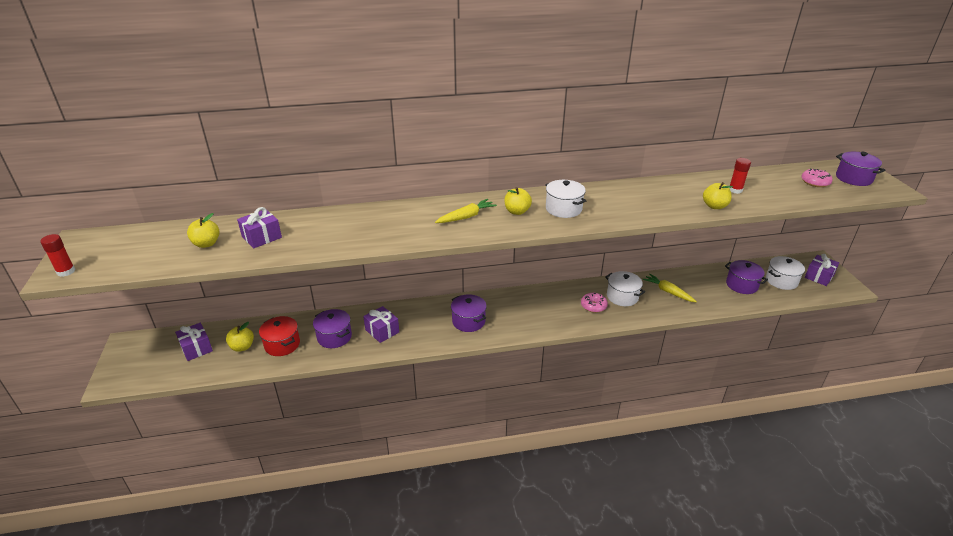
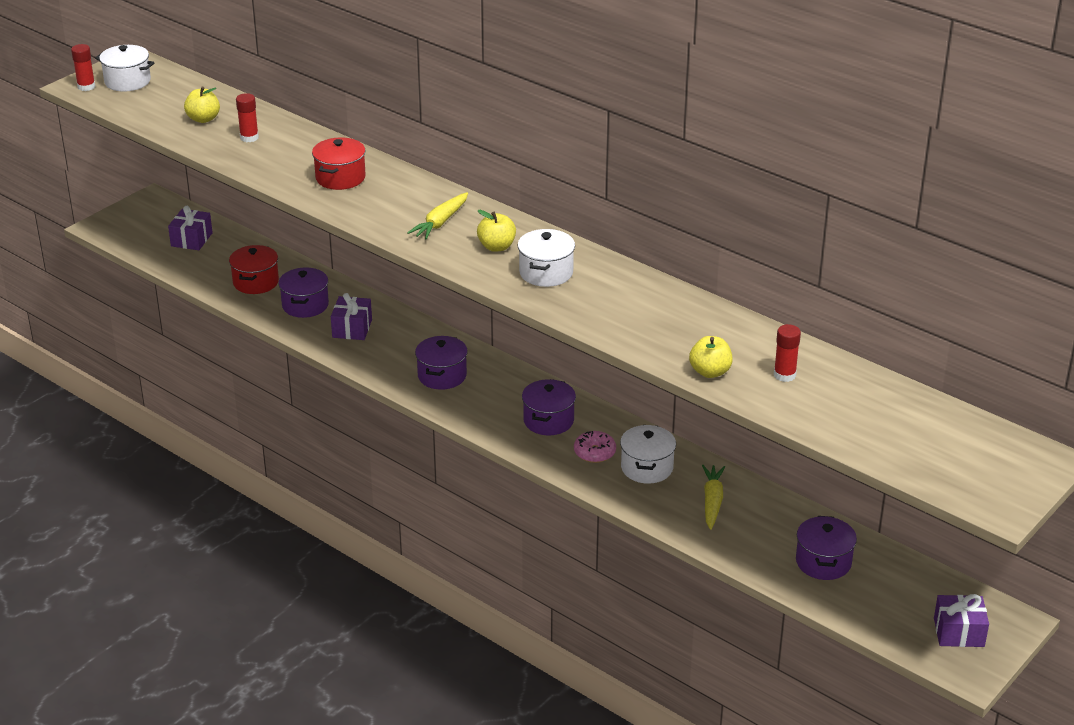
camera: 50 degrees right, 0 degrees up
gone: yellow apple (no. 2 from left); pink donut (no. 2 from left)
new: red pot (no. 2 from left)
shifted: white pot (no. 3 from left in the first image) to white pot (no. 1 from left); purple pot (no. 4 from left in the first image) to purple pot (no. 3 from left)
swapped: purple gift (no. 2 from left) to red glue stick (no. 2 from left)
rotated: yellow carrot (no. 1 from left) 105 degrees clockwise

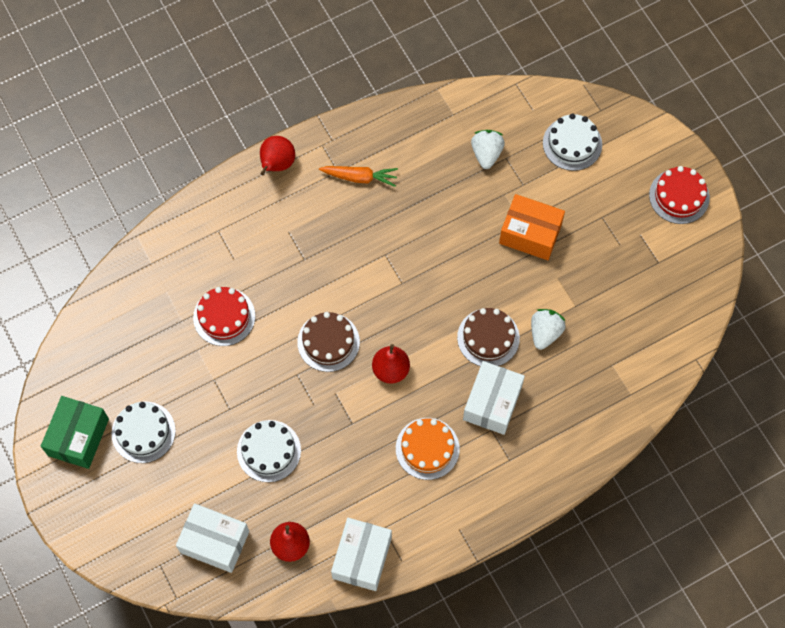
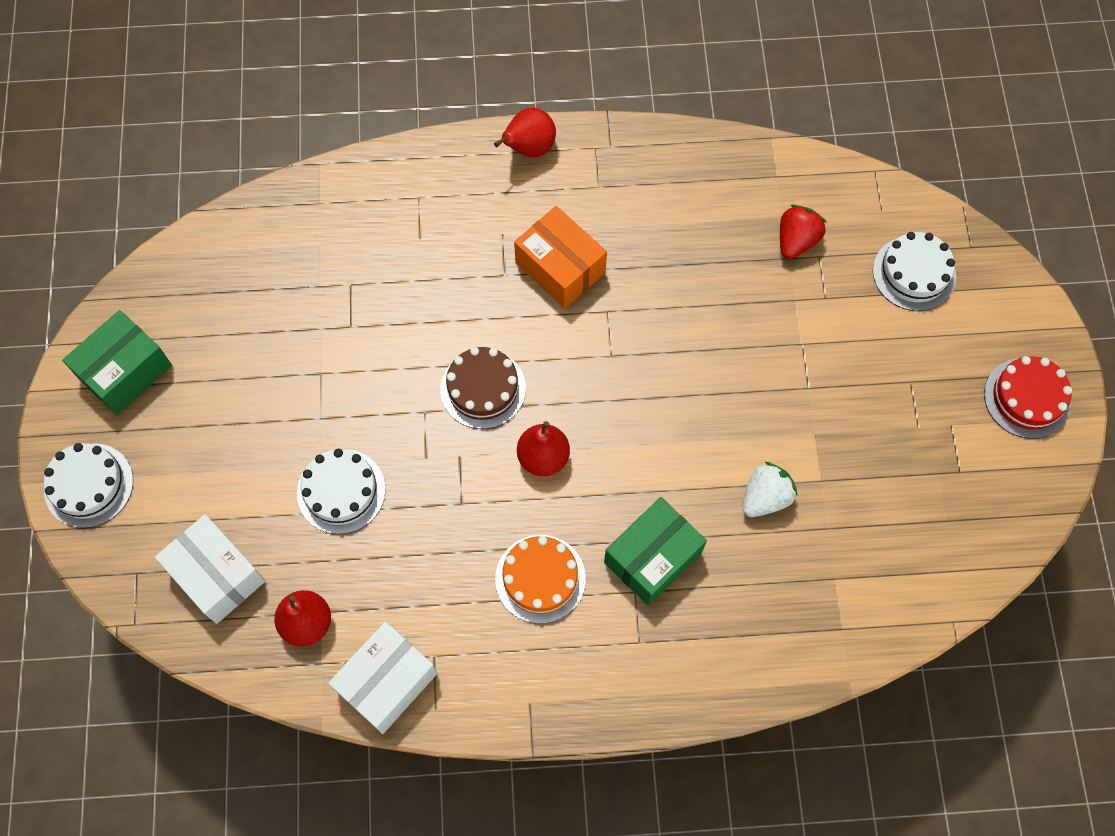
camera: 25 degrees right, 0 degrees up
gone: red cake (no. 1 from left); orange carrot; brown cake (no. 2 from left)
shifted: white cake (no. 1 from left); orange box
repainted: white box (no. 3 from left) to green box (no. 2 from left); white strawberry (no. 1 from left) to red strawberry

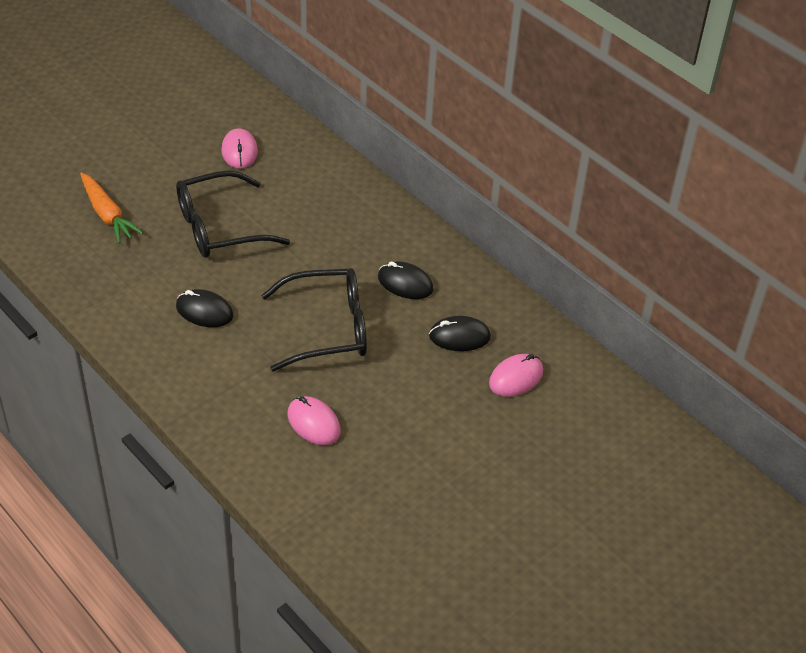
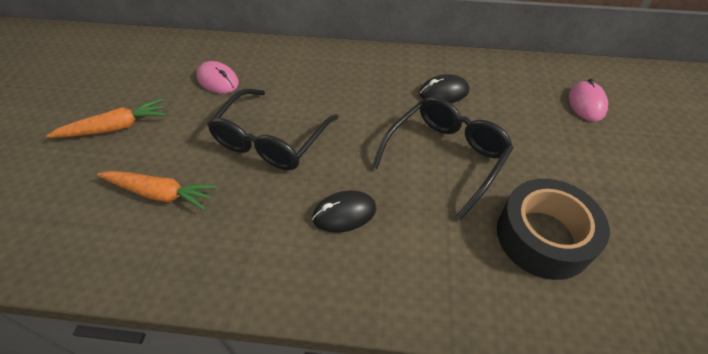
camera: 40 degrees left, 5 degrees up
gone: black mouse (no. 3 from left)
new: orange carrot (no. 1 from left)
swapped: pink mouse (no. 2 from left) to black tape

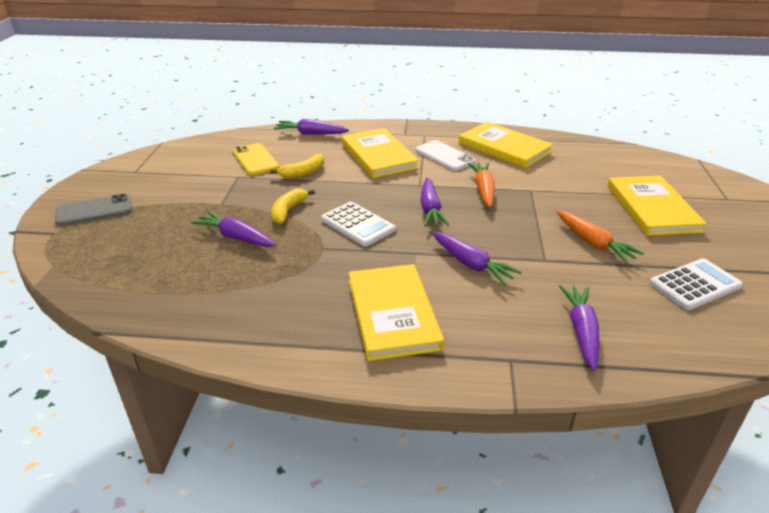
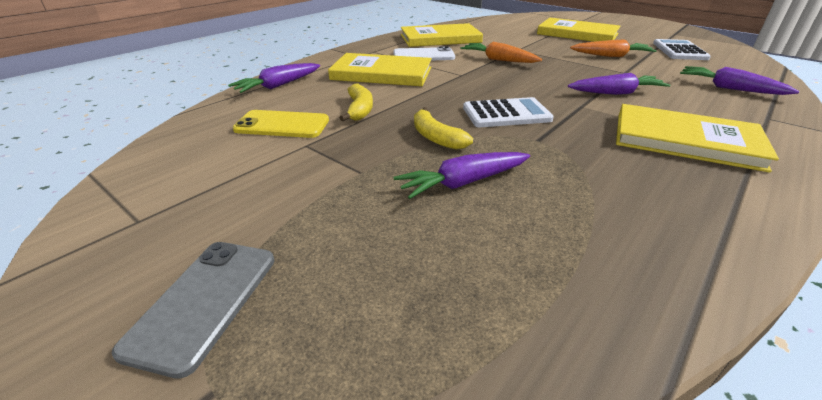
camera: 55 degrees left, 0 degrees up
gone: purple carrot (no. 3 from left)

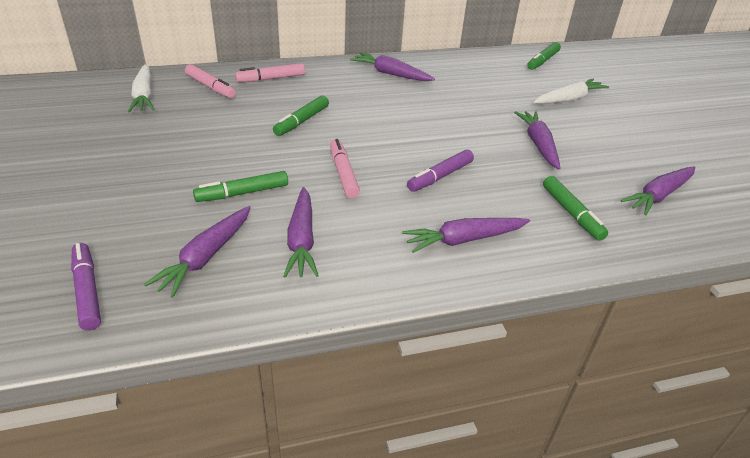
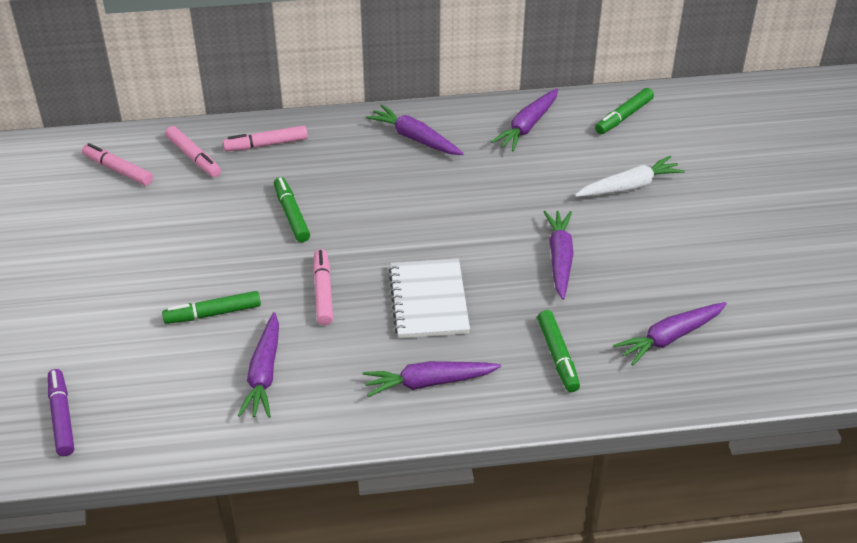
camera: 10 degrees right, 5 degrees up
shifted: purple carrot (no. 1 from left in the first image) to purple carrot (no. 4 from left)
swapped: white carrot (no. 1 from left) to pink marker (no. 1 from left); purple marker (no. 2 from left) to white notebook
rotated: green marker (no. 2 from left) 120 degrees clockwise

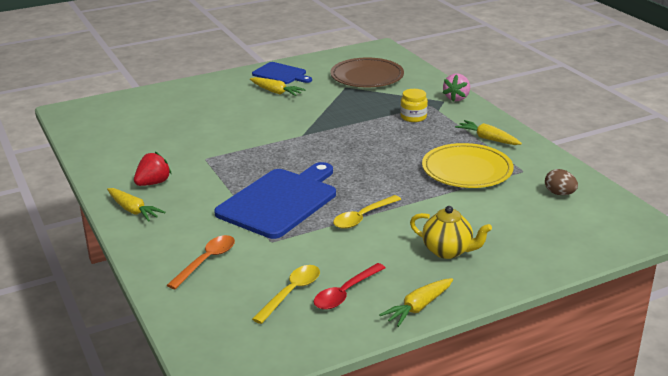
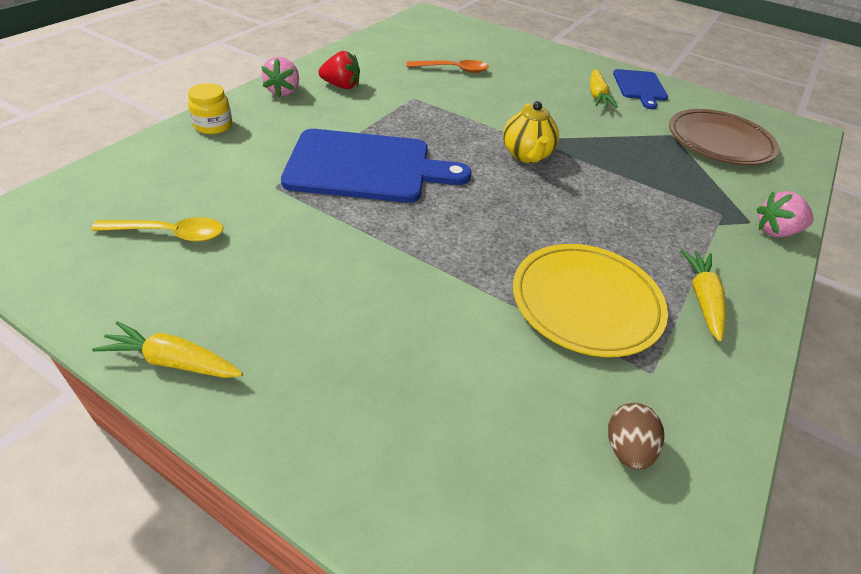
camera: 55 degrees right, 15 degrees up
gone: red spoon; yellow spoon (no. 2 from left)
shifted: orange spoon; yellow jar; yellow teapot
swapped: yellow carrot (no. 1 from left) to pink strawberry (no. 1 from left)

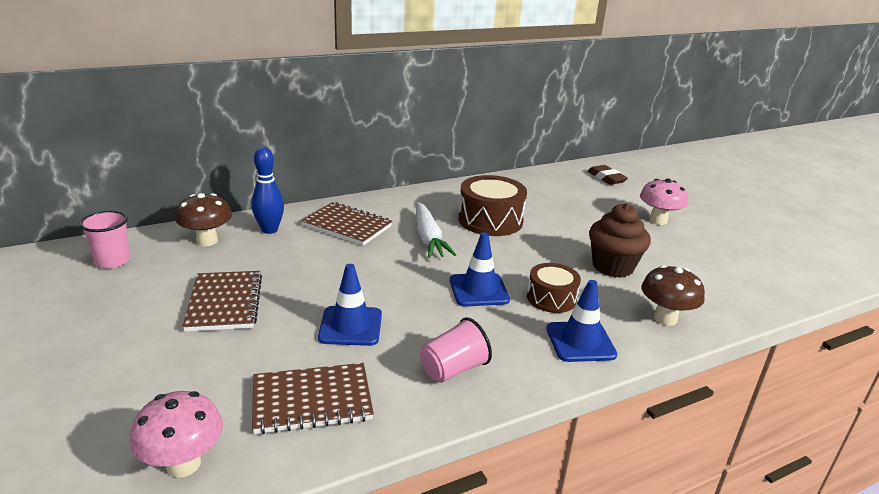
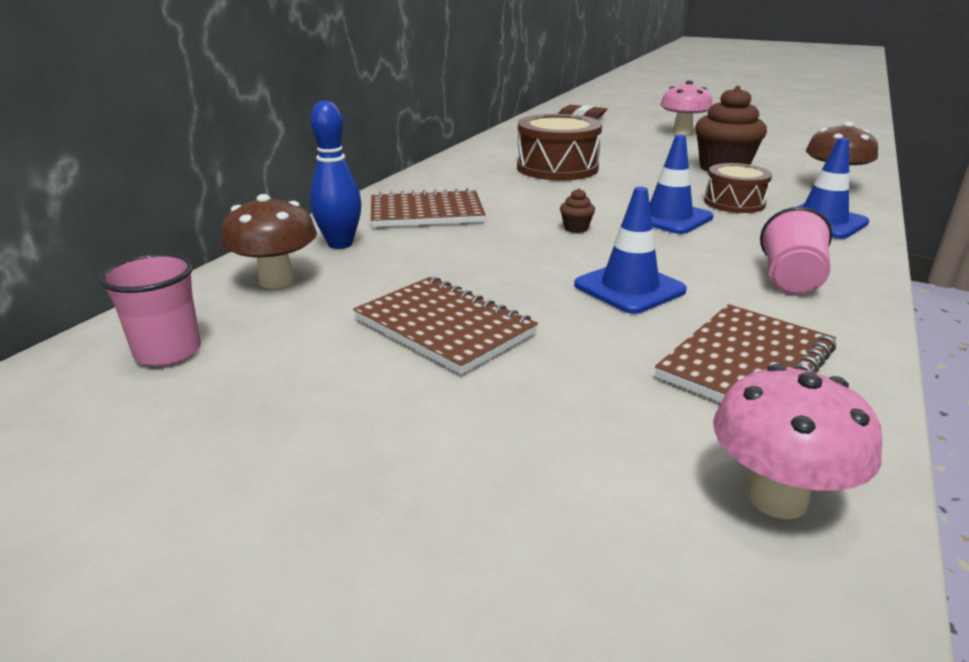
camera: 35 degrees left, 0 degrees up
gone: white carrot
new: brown cupcake (no. 1 from left)

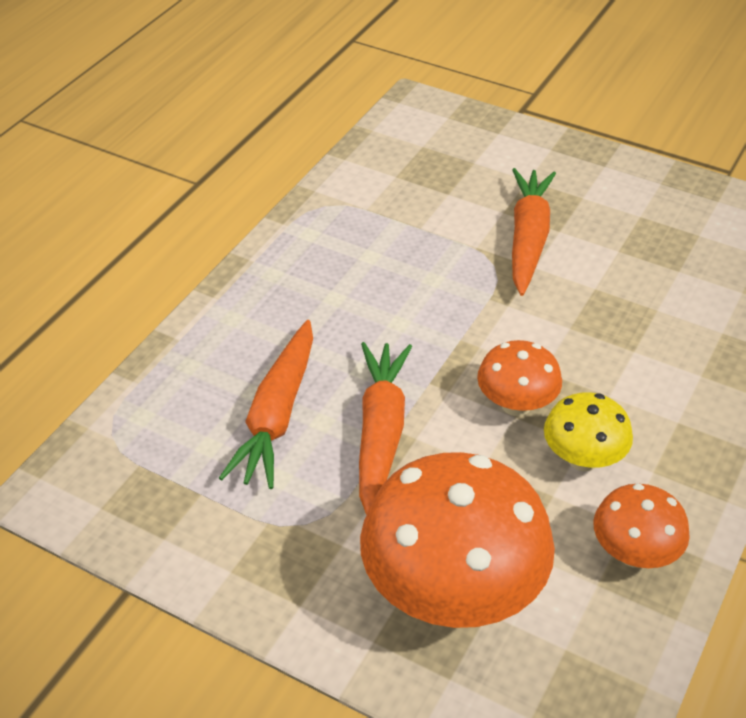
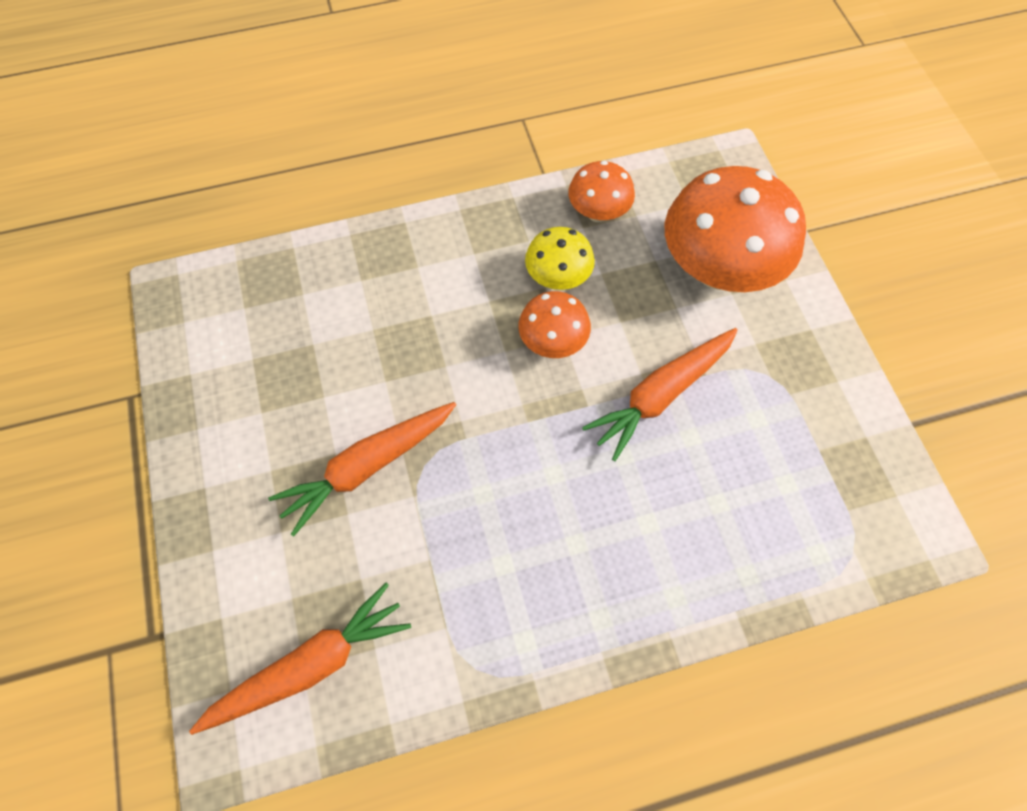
camera: 135 degrees left, 20 degrees up
shifted: orange carrot (no. 1 from left)

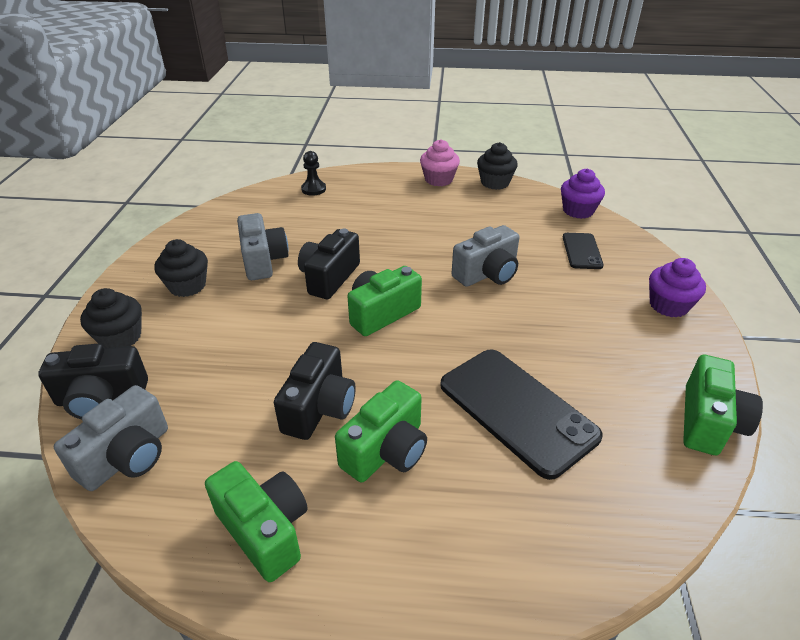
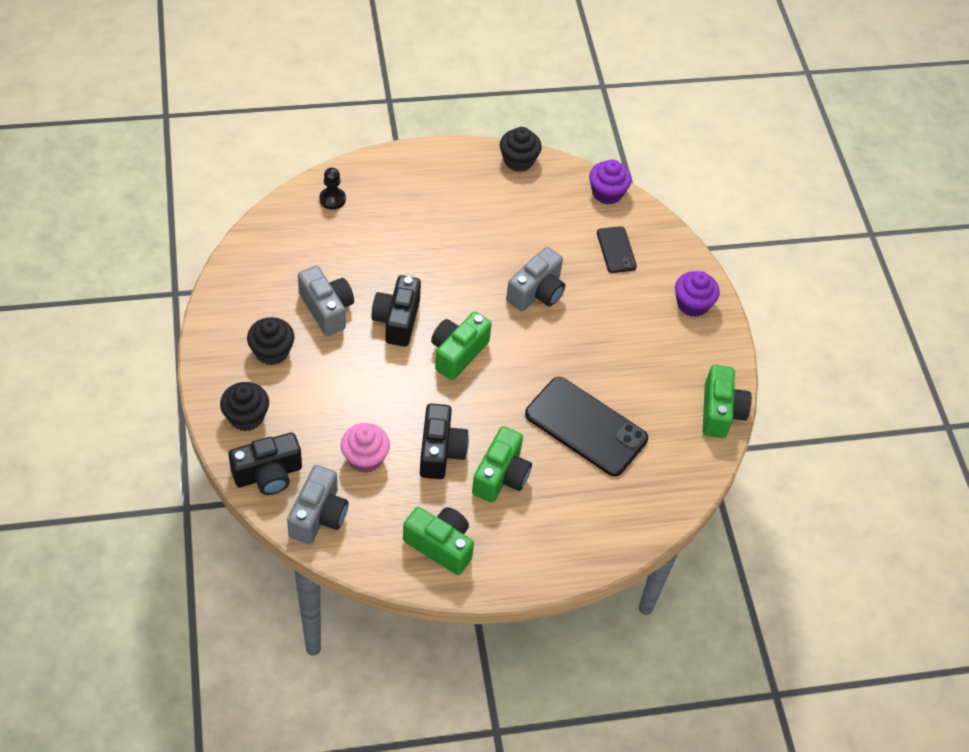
camera: 20 degrees left, 15 degrees up
shifted: pink cupcake

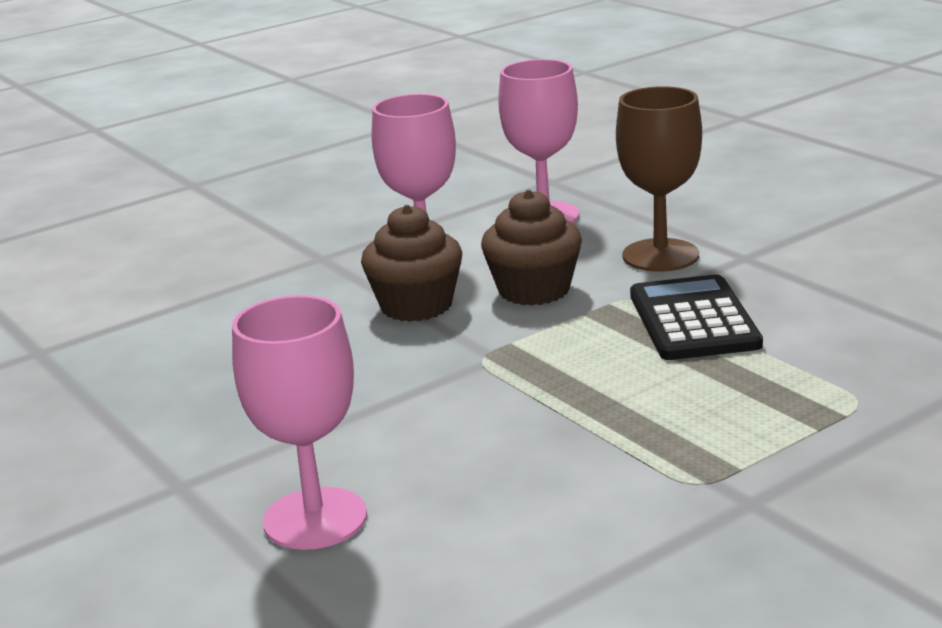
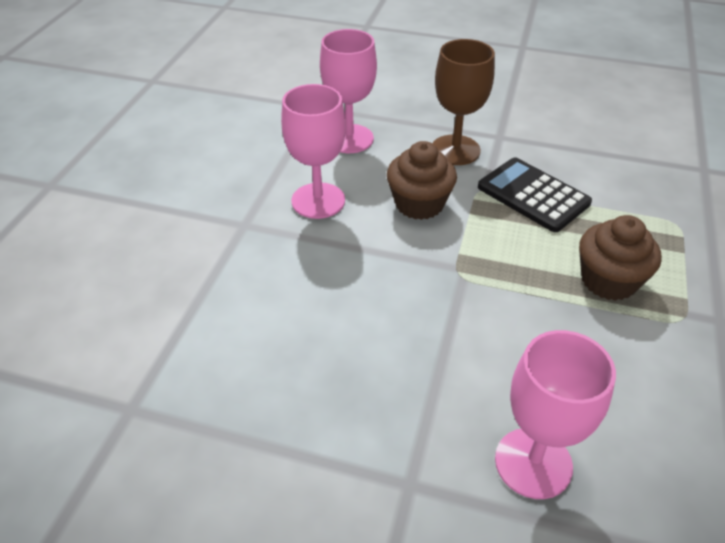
camera: 40 degrees left, 20 degrees up
shifted: brown cupcake (no. 1 from left in the first image) to brown cupcake (no. 2 from left)

